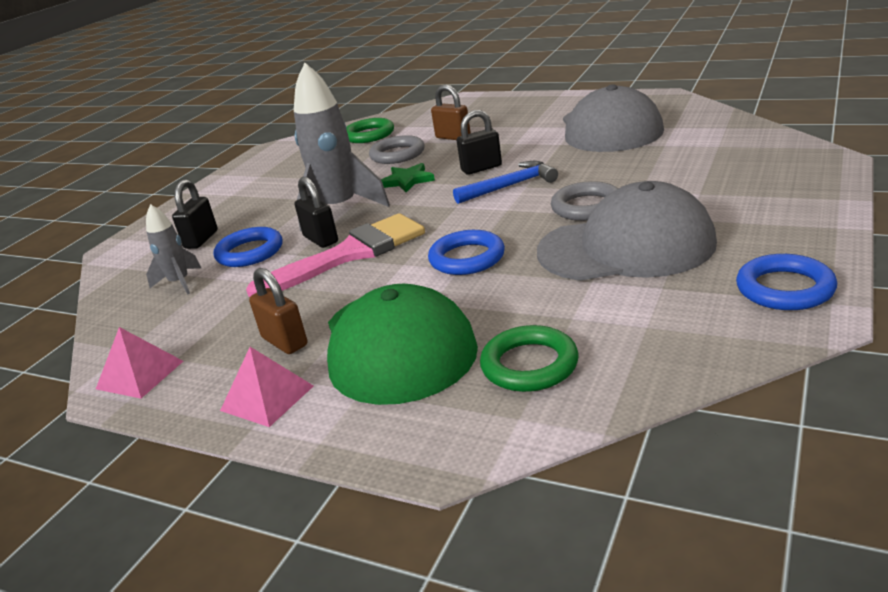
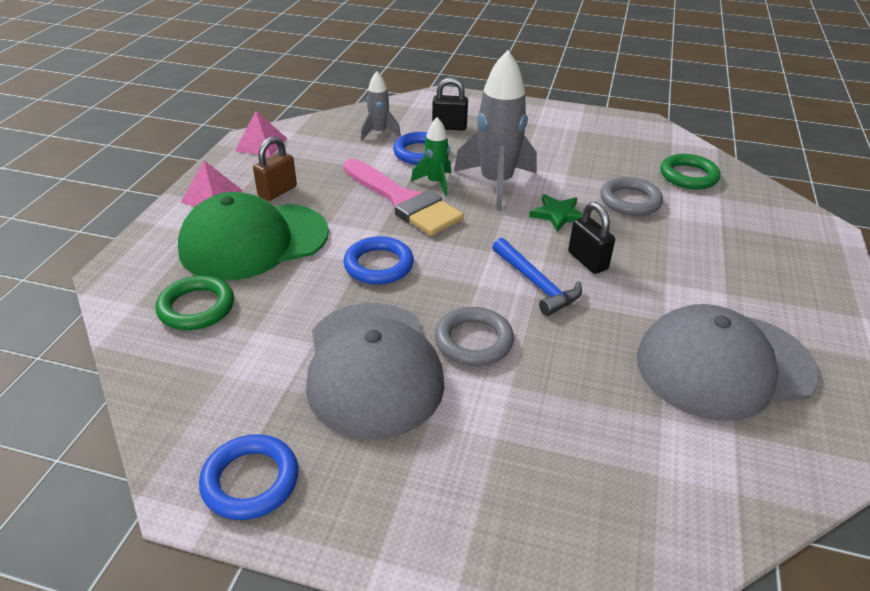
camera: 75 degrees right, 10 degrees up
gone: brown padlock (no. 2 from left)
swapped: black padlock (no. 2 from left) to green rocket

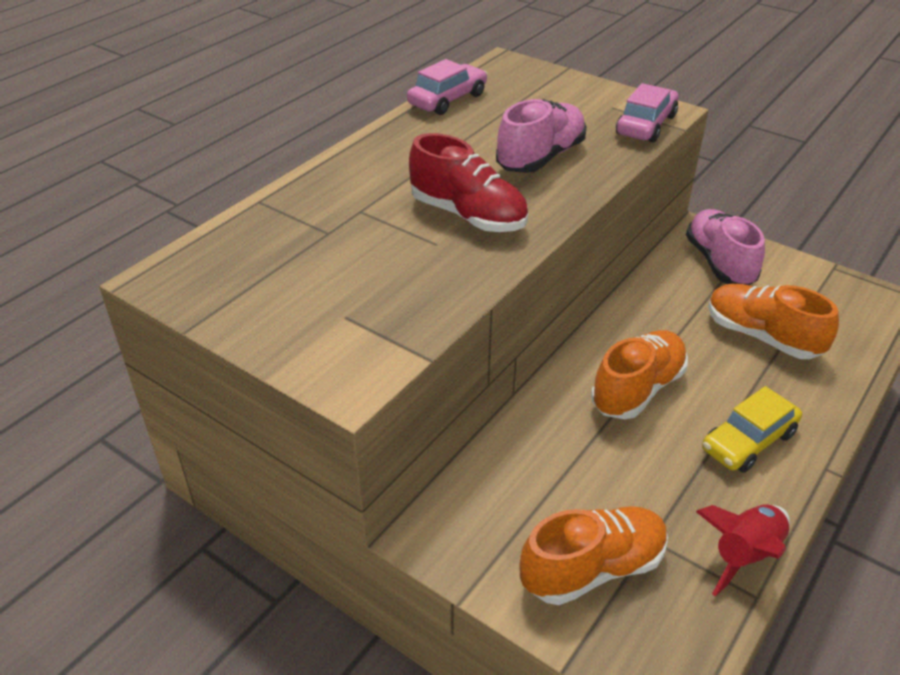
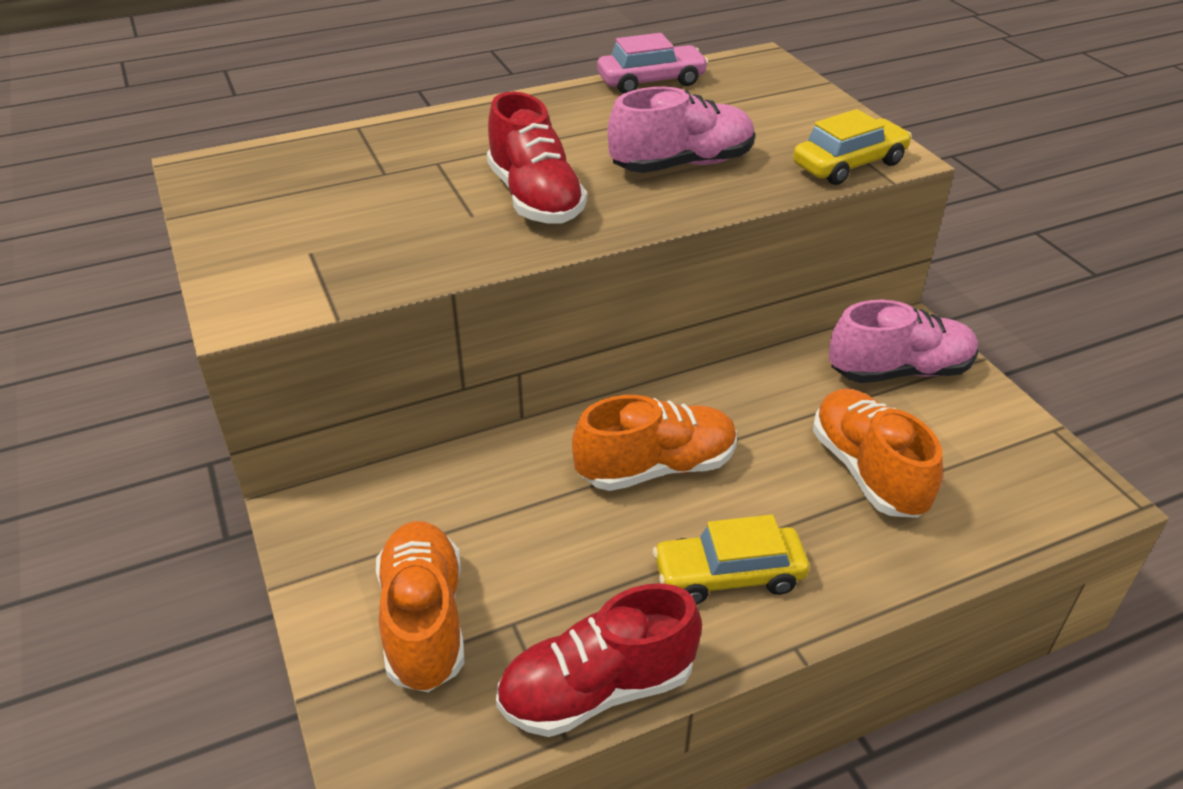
camera: 30 degrees right, 0 degrees up
swapped: red rocket to red shoe (no. 2 from left)
repainted: pink car (no. 2 from left) to yellow car (no. 2 from left)
rotated: orange shoe (no. 1 from left) 105 degrees counterclockwise; pink shoe (no. 2 from left) 60 degrees clockwise

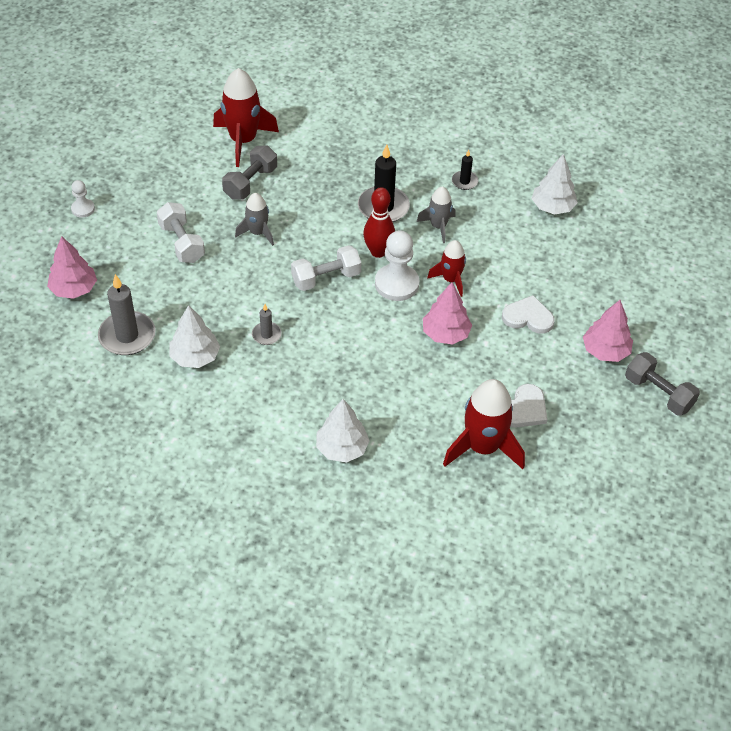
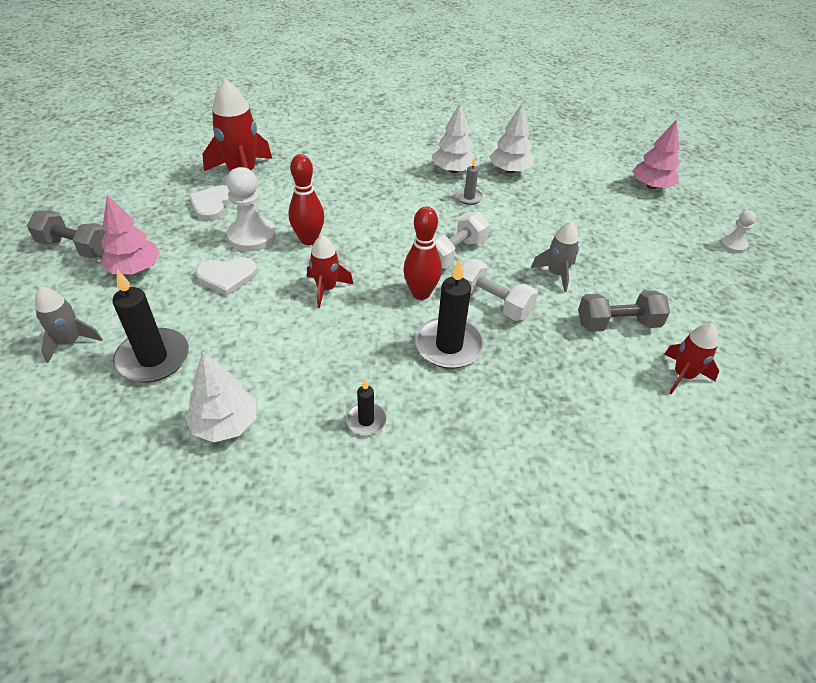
camera: 155 degrees right, 5 degrees down
gone: grey candle (no. 1 from left)
new: black candle (no. 1 from left)
shifted: white dumbbell (no. 1 from left in the first image) to white dumbbell (no. 2 from left); white tree (no. 2 from left); white pawn (no. 2 from left in the first image) to white pawn (no. 1 from left); grey rocket (no. 2 from left in the first image) to grey rocket (no. 1 from left)
swapped: pink tree (no. 2 from left) to red bowling pin (no. 1 from left)
rotated: grey dumbbell (no. 1 from left in the first image) 75 degrees clockwise
scaled: red rocket (no. 1 from left in the first image) x0.57

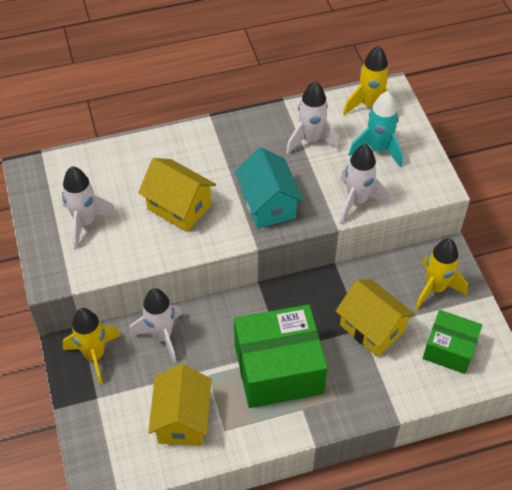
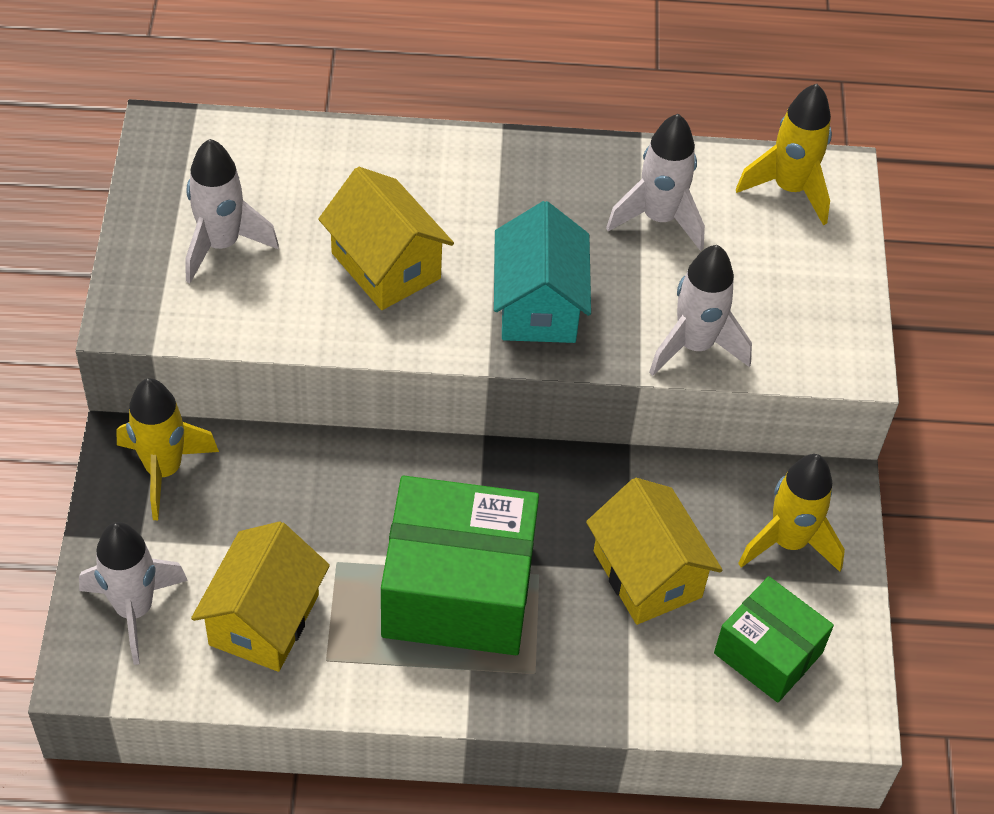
camera: 15 degrees right, 0 degrees up
gone: turquoise rocket
shifted: white rocket (no. 2 from left in the first image) to white rocket (no. 1 from left)

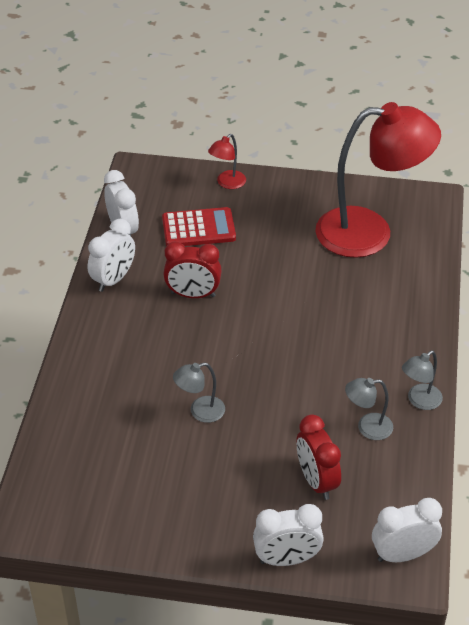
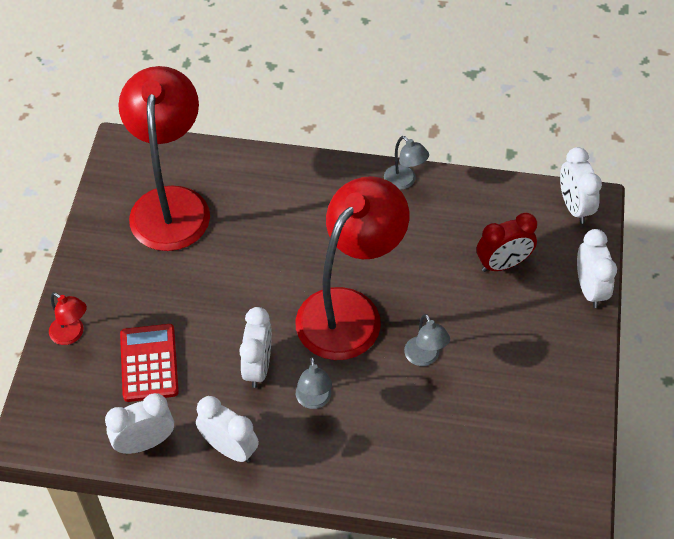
camera: 90 degrees left, 10 degrees up
new: red lamp (no. 3 from left)
shifted: grey lamp (no. 2 from left in the first image) to grey lamp (no. 1 from left)
repainted: red clock (no. 1 from left) to white clock (no. 3 from left)

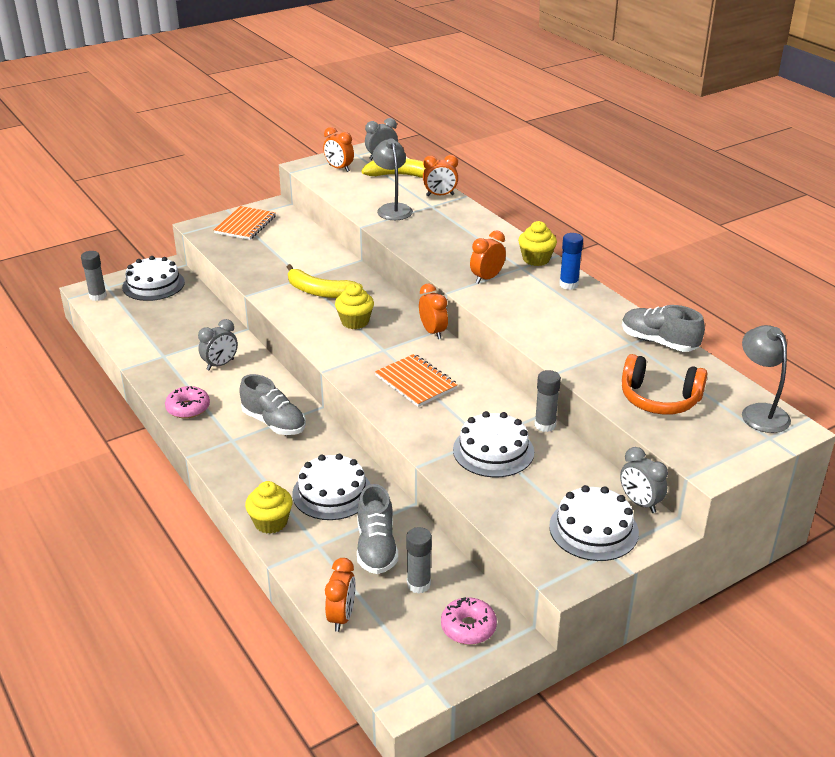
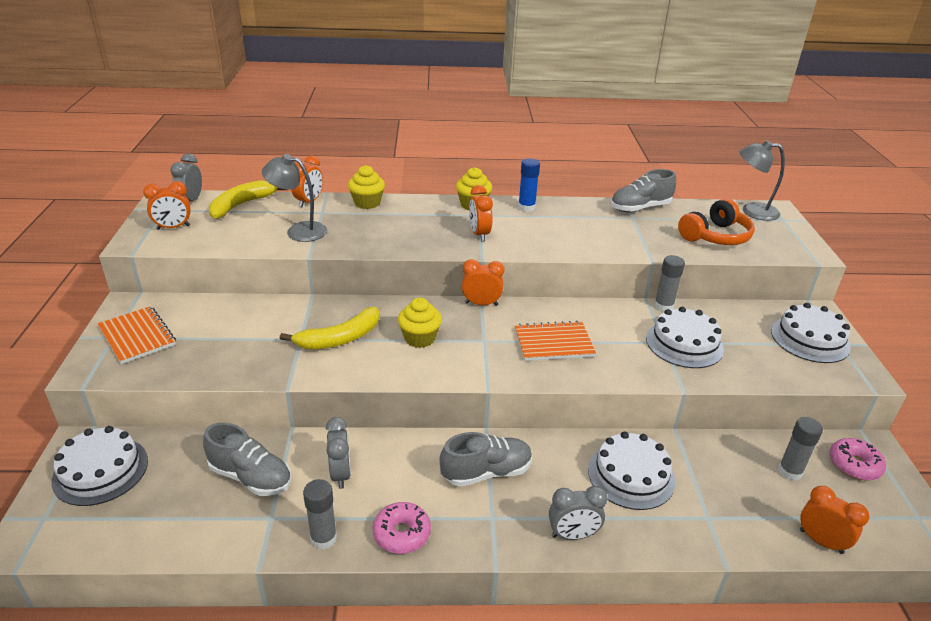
camera: 60 degrees left, 0 degrees up
shifted: grey glue stick (no. 1 from left); yellow cupcake (no. 1 from left); grey shoe (no. 2 from left in the first image) to grey shoe (no. 1 from left); grey clock (no. 3 from left)

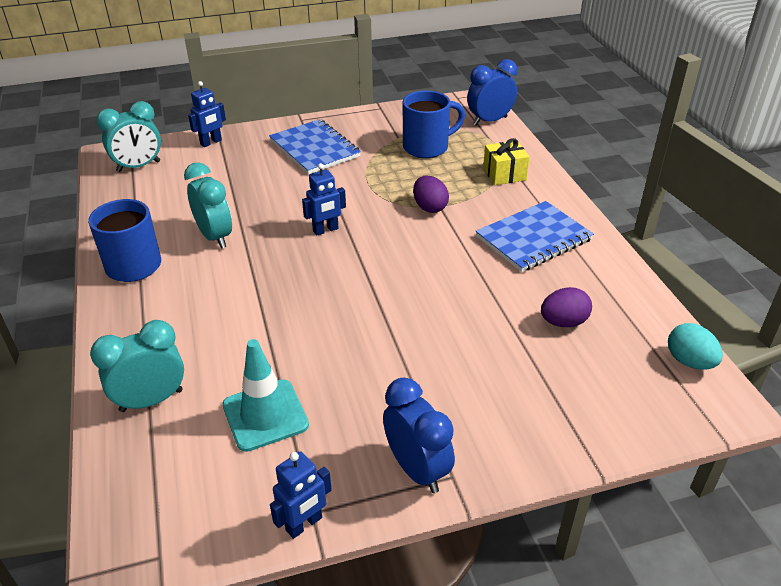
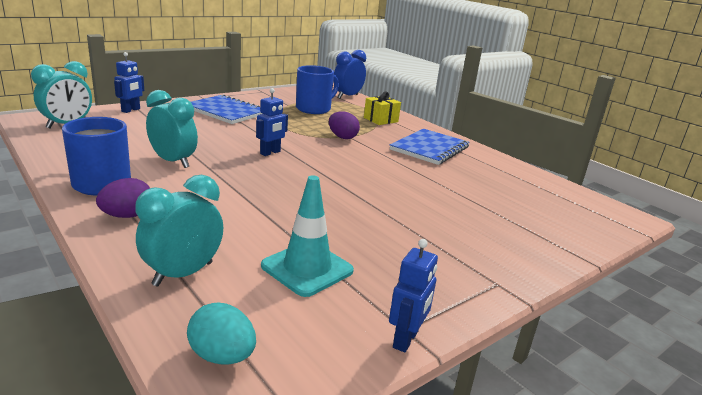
camera: 25 degrees left, 15 degrees down
gone: blue clock (no. 1 from left)
shifted: purple egg (no. 2 from left in the first image) to purple egg (no. 1 from left); turquoise egg

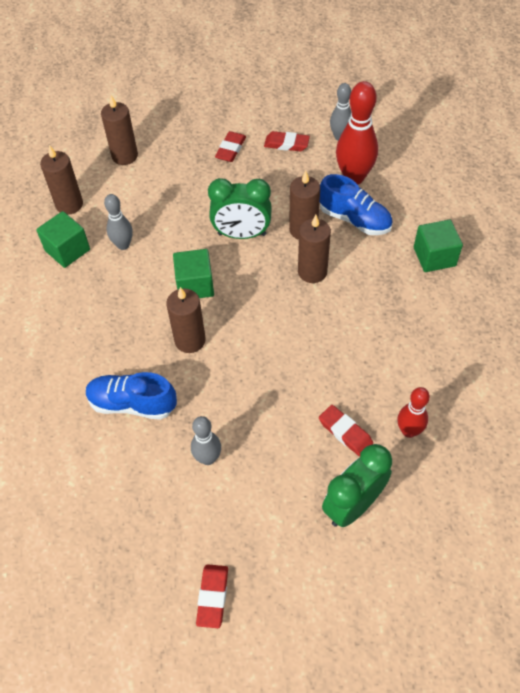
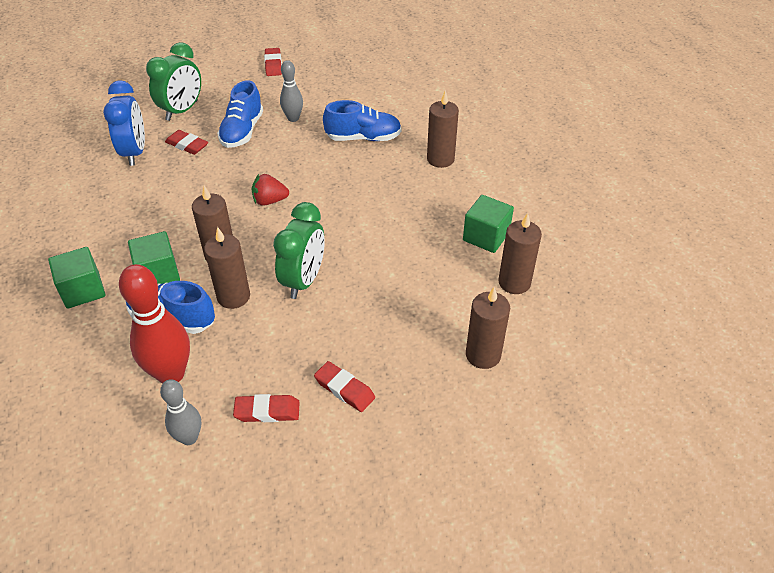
camera: 165 degrees right, 10 degrees down
gone: grey bowling pin (no. 1 from left)
new: blue shoe (no. 2 from left); red strawberry
shifted: brown candle (no. 3 from left); green cube (no. 2 from left)
swapped: red bowling pin (no. 2 from left) to blue clock
rotated: green clock (no. 1 from left in the first image) 120 degrees clockwise; red eraser (no. 2 from left in the first image) 60 degrees counterclockwise

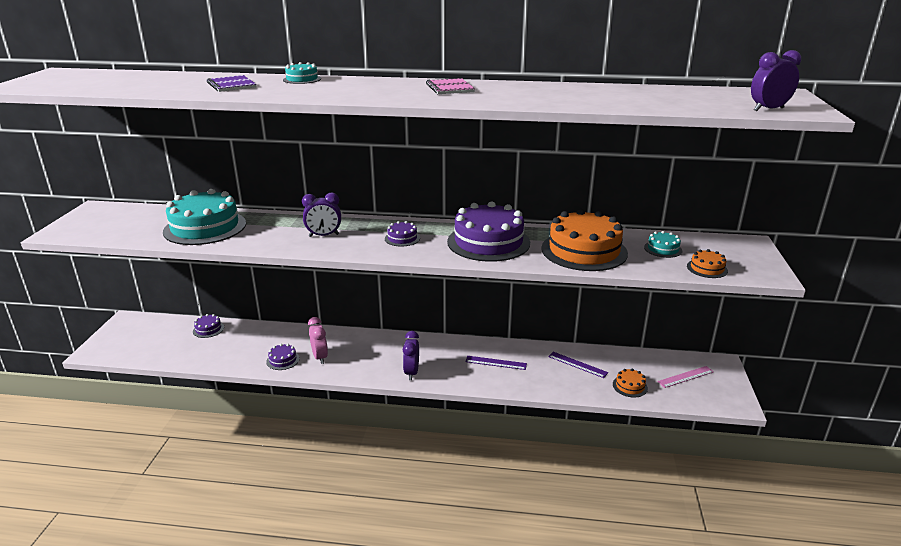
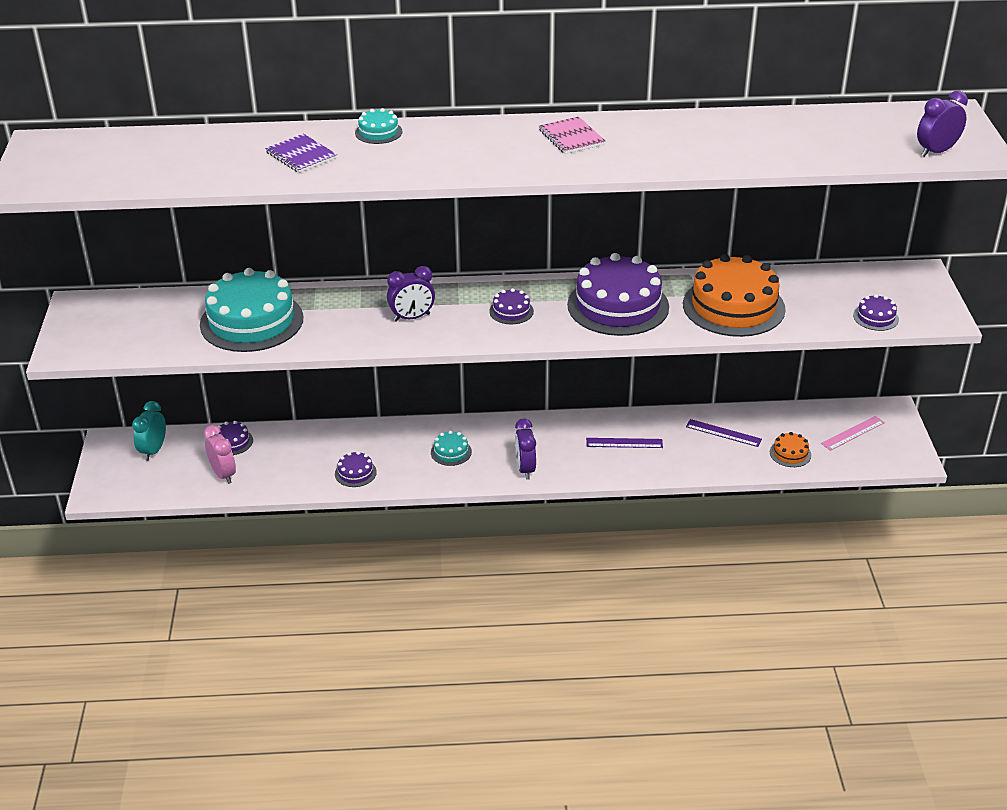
camera: 10 degrees left, 10 degrees up
new: turquoise clock
shifted: pink clock; turquoise cake (no. 3 from left)
repainted: orange cake (no. 3 from left) to purple cake (no. 5 from left)

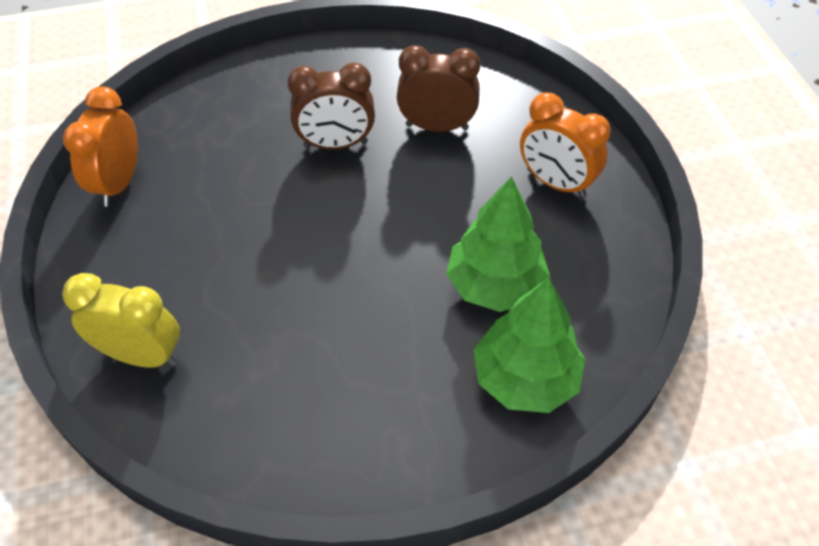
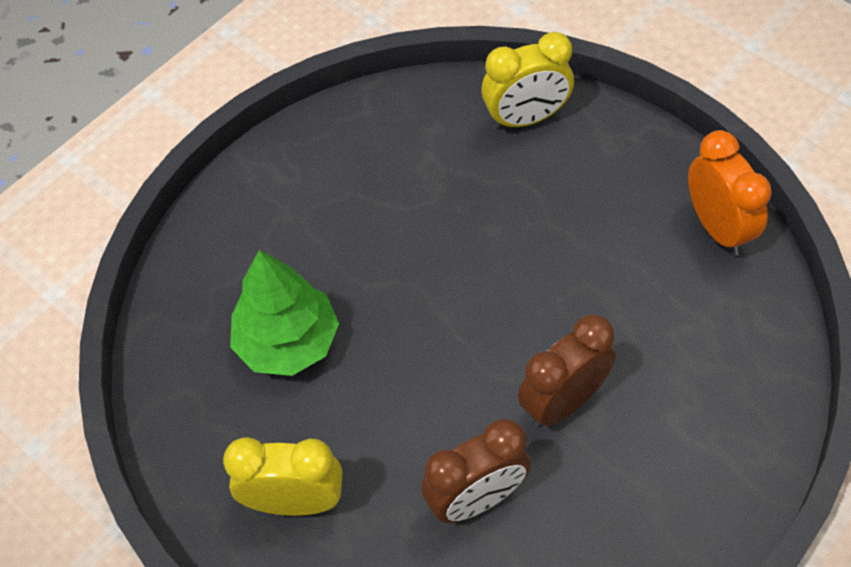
camera: 150 degrees right, 5 degrees up
gone: green tree (no. 2 from left)
repainted: orange clock (no. 2 from left) to yellow clock (no. 1 from left)

